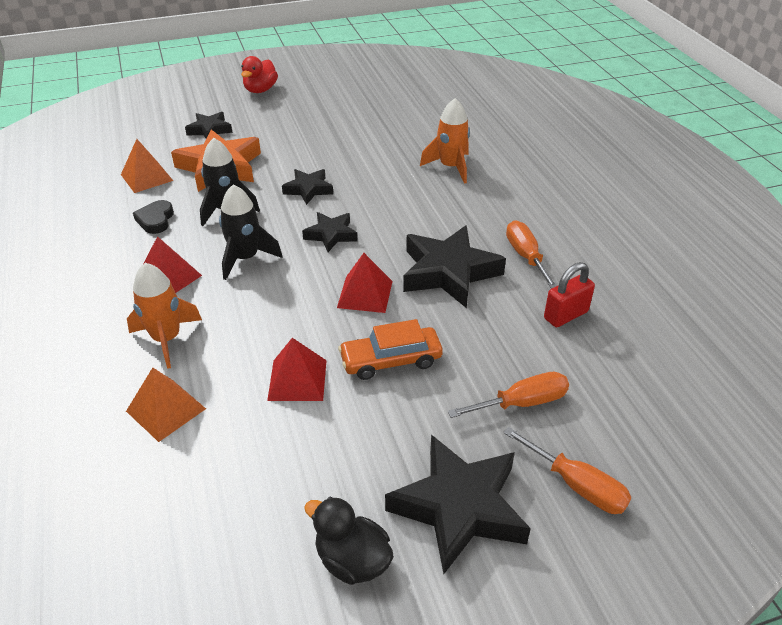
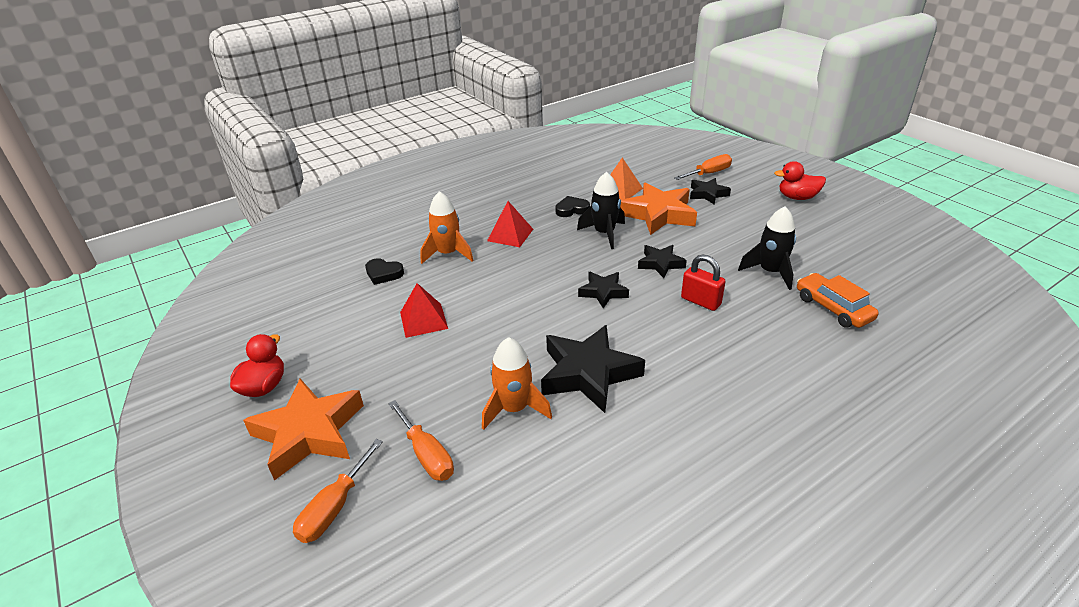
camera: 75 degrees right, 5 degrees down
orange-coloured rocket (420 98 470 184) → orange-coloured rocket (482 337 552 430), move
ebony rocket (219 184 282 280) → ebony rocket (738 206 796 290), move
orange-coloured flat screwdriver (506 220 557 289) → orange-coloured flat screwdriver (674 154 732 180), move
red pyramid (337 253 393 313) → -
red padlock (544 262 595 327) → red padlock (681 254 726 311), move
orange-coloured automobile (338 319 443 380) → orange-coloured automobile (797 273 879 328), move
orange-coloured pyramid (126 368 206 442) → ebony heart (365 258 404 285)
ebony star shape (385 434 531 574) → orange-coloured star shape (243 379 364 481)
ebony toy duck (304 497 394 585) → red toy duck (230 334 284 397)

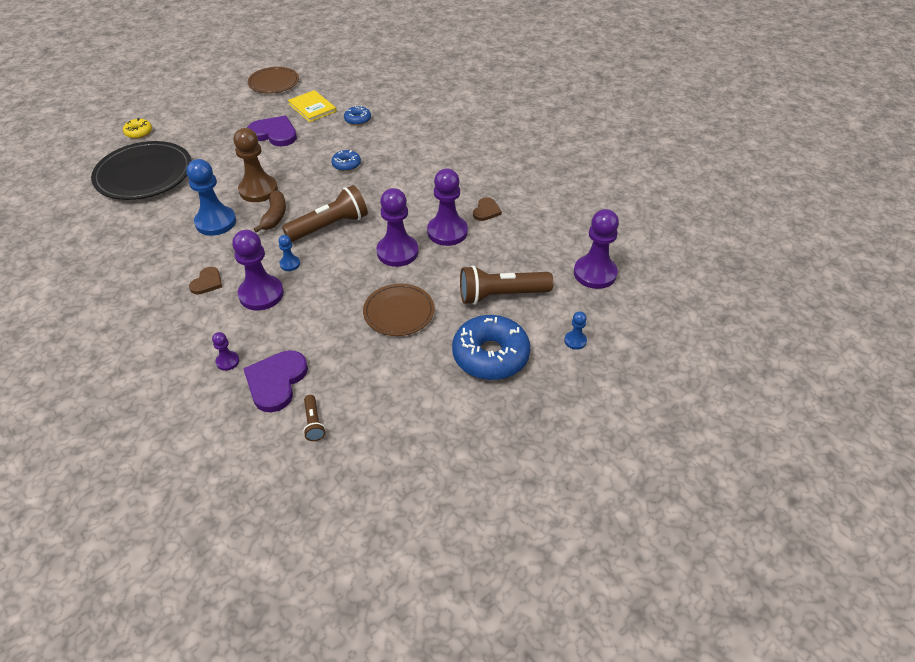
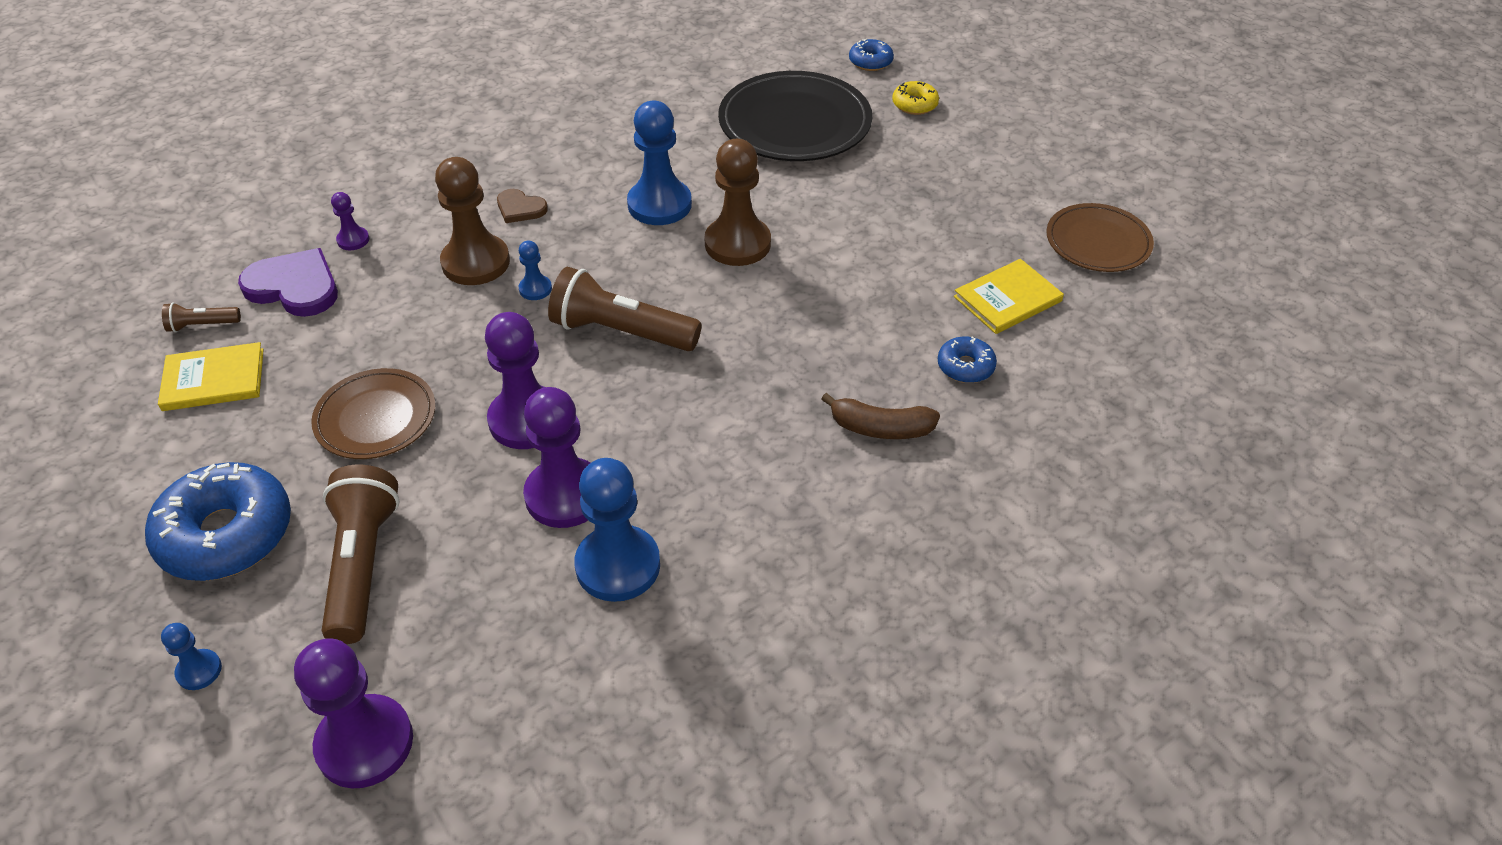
camera: 95 degrees right, 0 degrees up
violet heart (247 116 297 146) → -
royal blue donut (331 150 361 172) → royal blue donut (849 39 894 71), move
brown torch (282 185 368 242) → brown torch (548 267 702 351), 135 degrees clockwise
brown banana fruit (254 190 286 233) → brown banana fruit (821 393 940 439), move
brown heart (473 197 502 221) → royal blue chess pawn (574 458 660 602)
violet chess pawn (232 230 284 310) → brown chess pawn (435 157 510 285)
- → yellow hardcover (158 342 264 411)

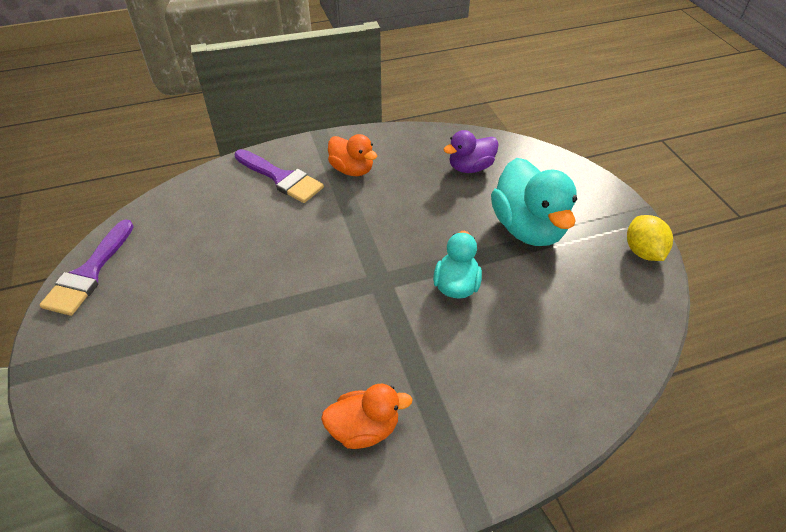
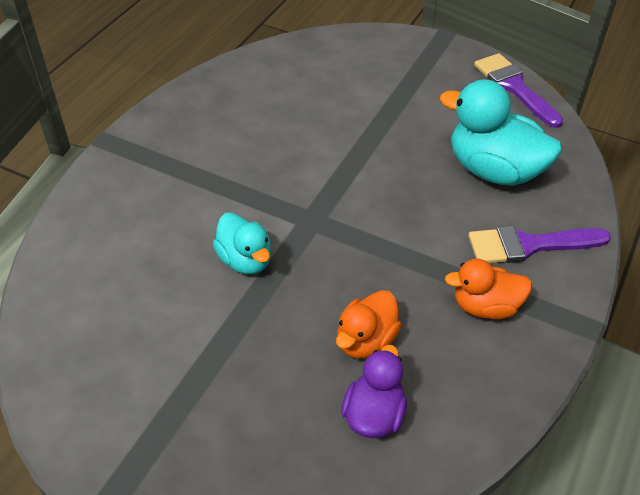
camera: 135 degrees right, 0 degrees up
turquoise toy duck (491 158 577 246) → turquoise toy duck (440 79 562 186), move
yellow lemon (627 215 673 261) → -
orange-coloured toy duck (321 384 413 449) → orange-coloured toy duck (336 290 402 358), move

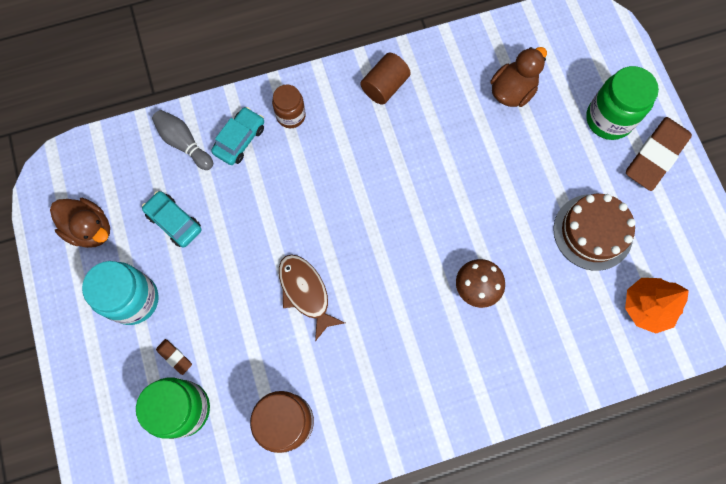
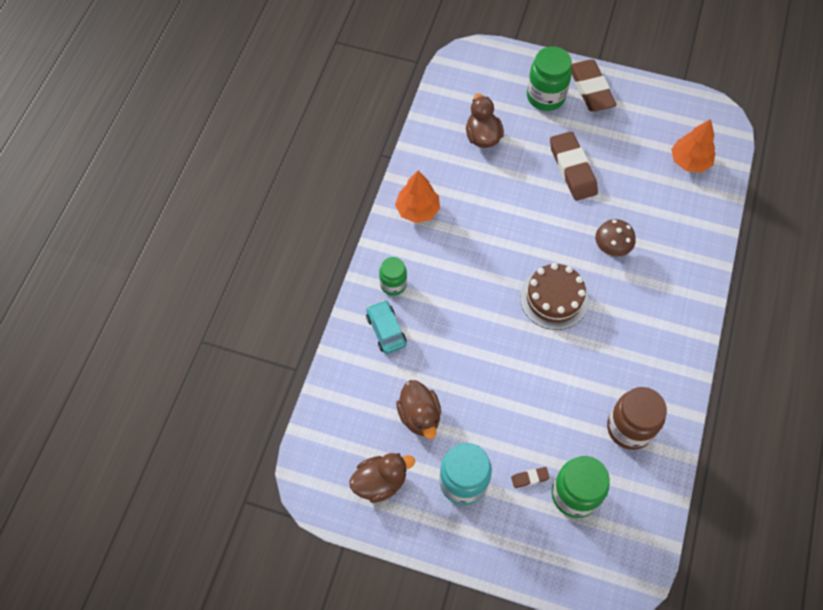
camera: 55 degrees left, 10 degrees down
brown solid cylinder (361 52 411 105) → orange-coloured tree (395 170 440 223)
brown jam jar (272 85 306 128) → leaf-green jam jar (379 257 407 295)
grey tenpin (152 110 213 170) → -
turquoise automobile (142 191 202 247) → brown toy duck (396 380 441 439)
brown cake (553 194 636 271) → brown cake (520 263 589 330), move
brown fish (279 254 345 341) → -
- → brown gum eraser (550 131 598 201)

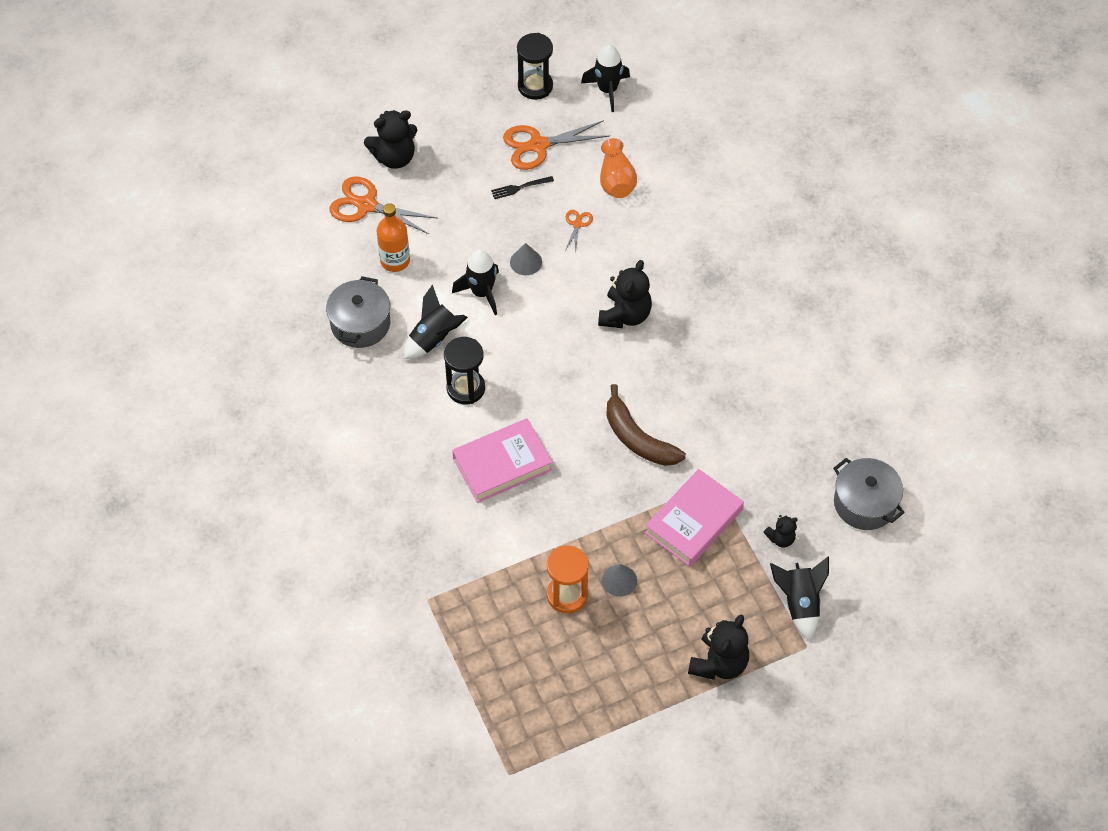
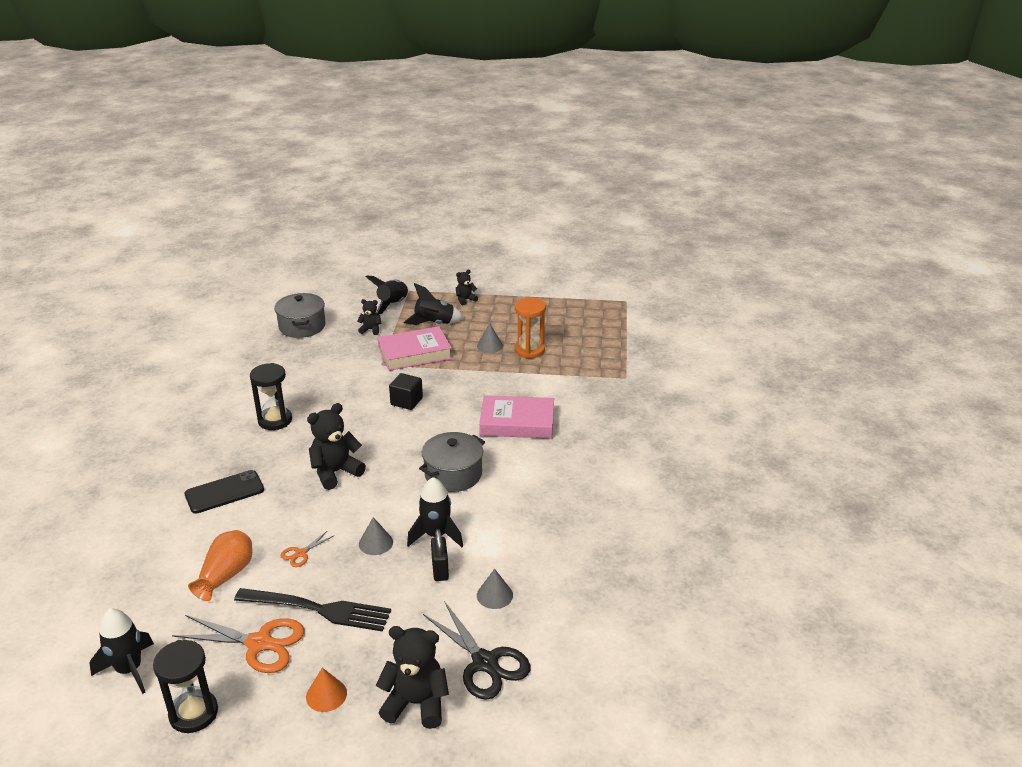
camera: 150 degrees left, 25 degrees down
ebony fork (491 176 554 199) → ebony fork (234 588 391 632), x2.12
orange-coloured pair of scissors (329 177 438 234) → ebony pair of scissors (423 601 531 700)
orange-coloured flask (376 203 410 272) → grey cone shape (477 569 513 609)
grey stockpot (326 276 390 348) → grey stockpot (419 432 485 492), move
ebony rocket (404 284 468 359) → ebony rocket (404 283 464 325), move
ebony hourglass (444 337 485 404) → ebony hourglass (250 363 292 430), move
brown banana fruit (606 384 686 466) → ebony solid cube (389 373 423 410)
ebony stuffed bear (688 615 749 680) → ebony stuffed bear (456 270 478 305), x0.54
- → ebony phone (185 470 264 514)
- → ebony padlock (431 529 449 581)
- → orange-coloured cone shape (306 668 347 712)

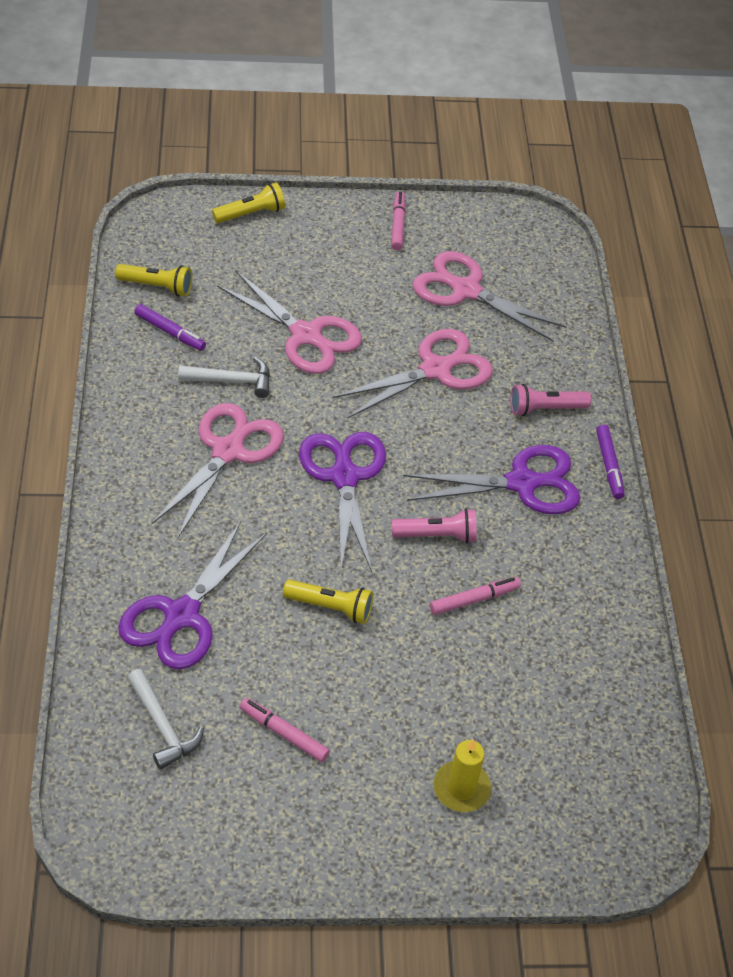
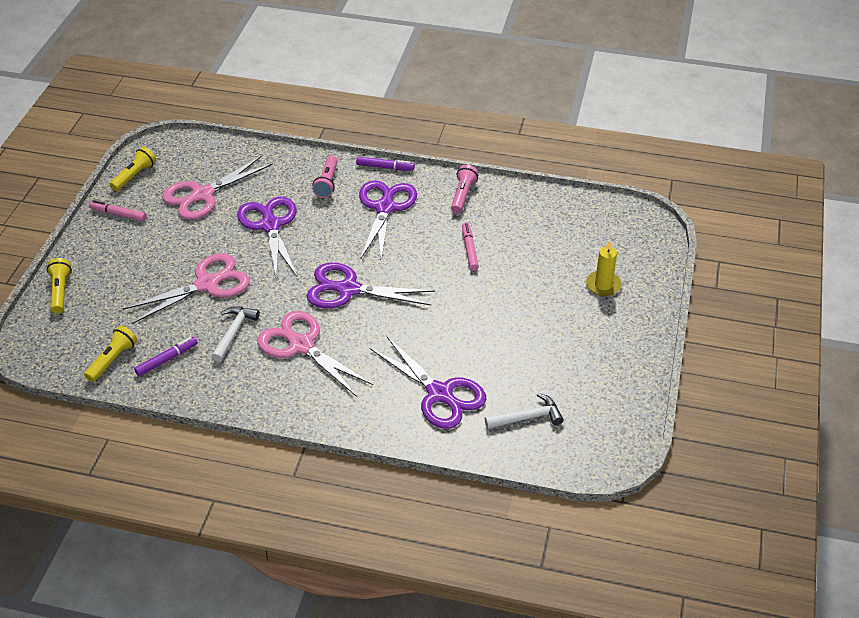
camera: 70 degrees left, 5 degrees down
rosy pair of scissors (333 329 493 418) → violet pair of scissors (237 197 297 280)
rosy torch (392 508 477 543) → rosy torch (451 165 479 213), move
yellow torch (283 580 373 624) → yellow torch (109 147 156 191), move
rosy marker pen (240 698 330 762) → -

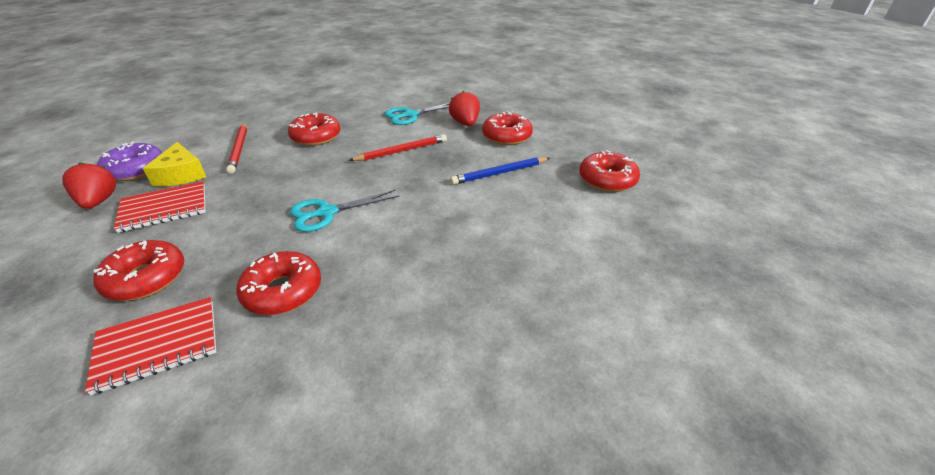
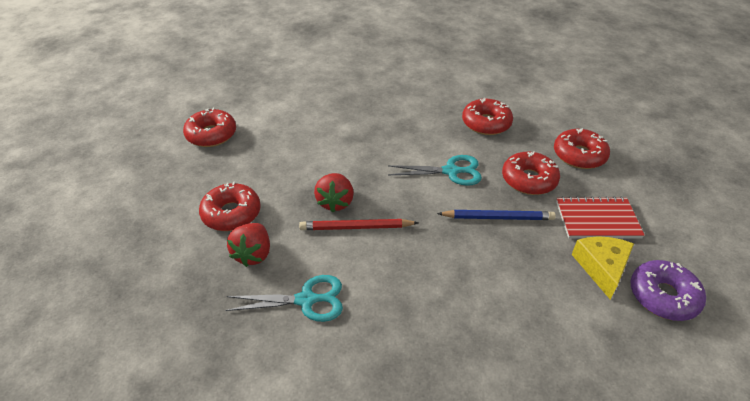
camera: 155 degrees left, 5 degrees up
red donut (288 112 341 146) → red donut (502 151 560 195), move
red wooden pencil (226 123 247 174) → -
royal blue wooden pencil (450 157 550 185) → royal blue wooden pencil (437 210 556 220), move
red toy strawberry (62 162 116 209) → red toy strawberry (314 173 354 212), move
red notepad (85 297 216 395) → -

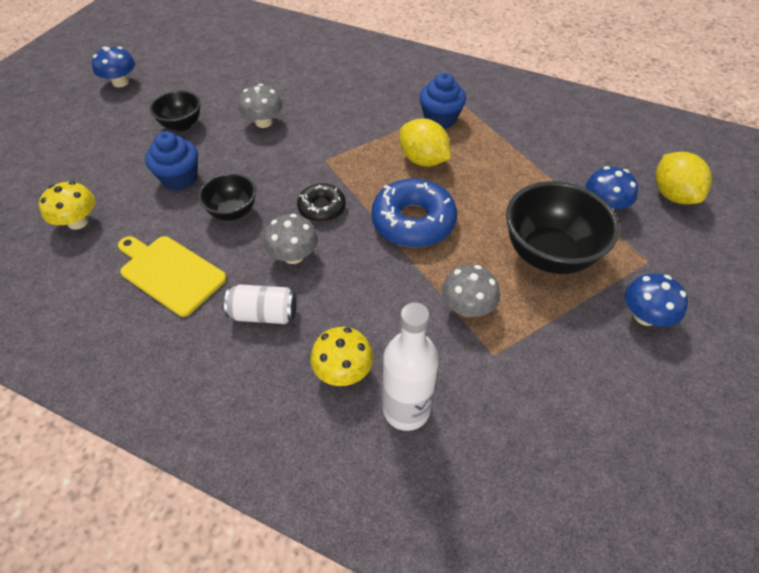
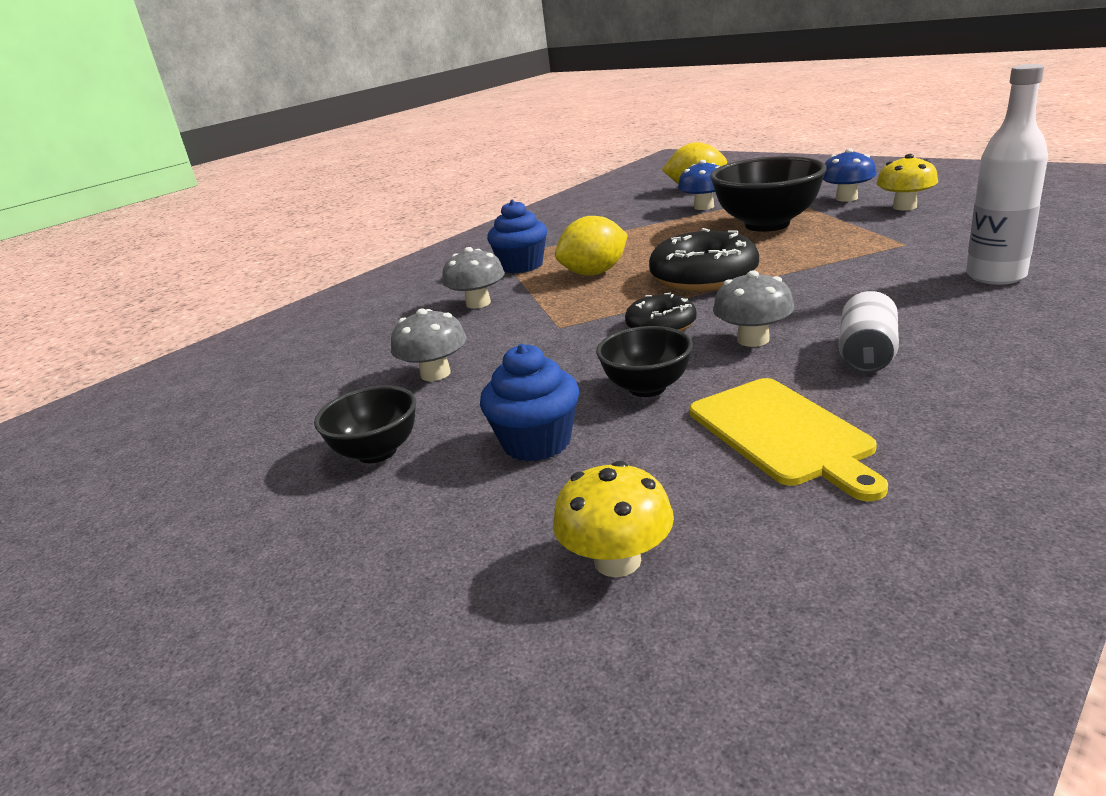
camera: 70 degrees left, 25 degrees down
royal blue mushroom (92 46 135 87) → -
royal blue donut (371 178 457 248) → ebony donut (649 228 759 291)
yellow chopping board (118 236 227 317) → yellow chopping board (690 378 888 501), 75 degrees counterclockwise
grey mushroom (442 265 500 317) → grey mushroom (442 247 505 308), move
yellow mushroom (310 327 373 386) → yellow mushroom (876 154 938 210), move

